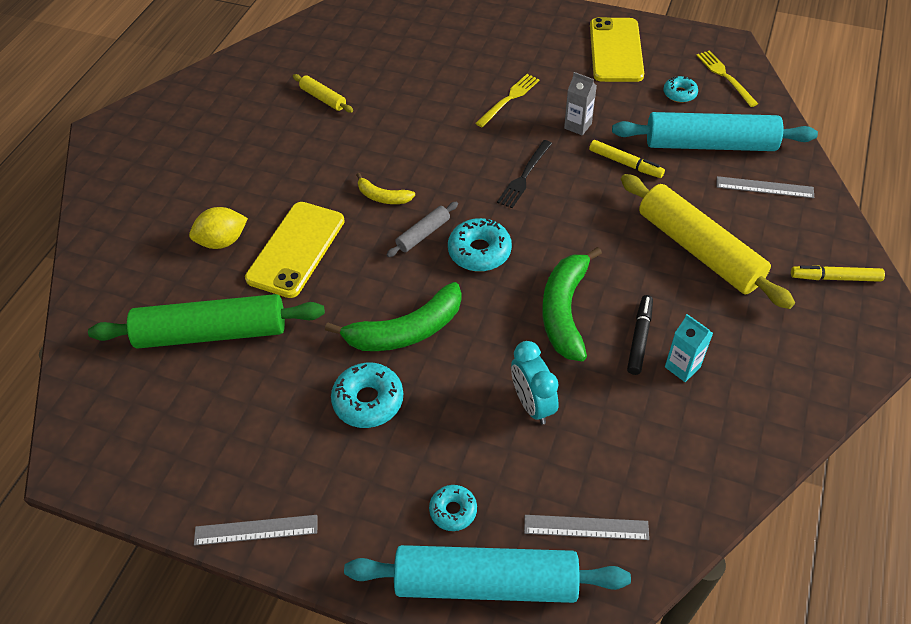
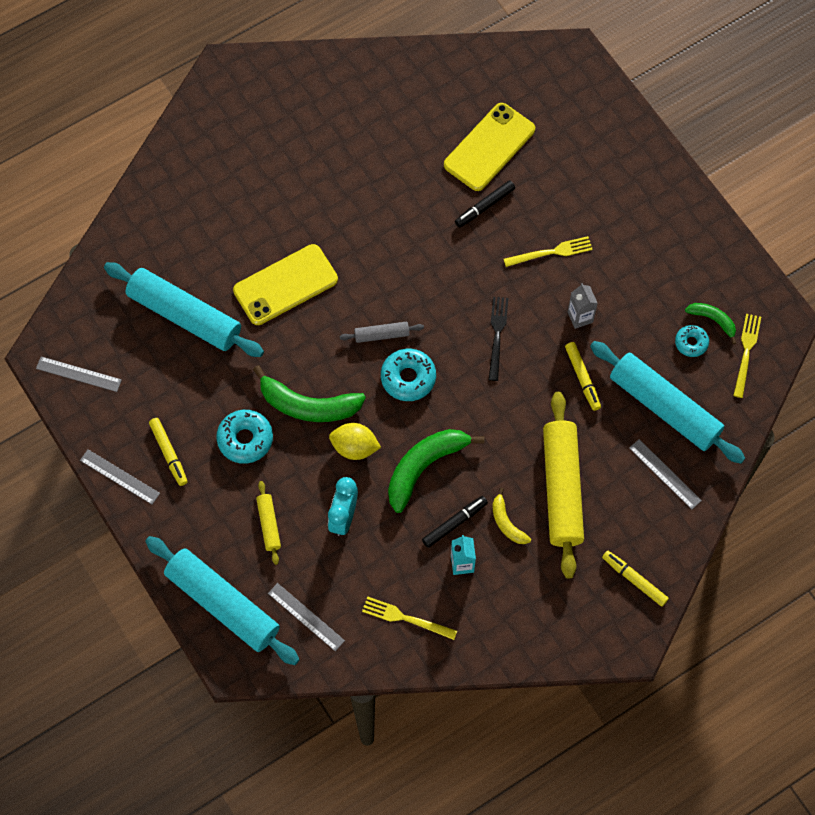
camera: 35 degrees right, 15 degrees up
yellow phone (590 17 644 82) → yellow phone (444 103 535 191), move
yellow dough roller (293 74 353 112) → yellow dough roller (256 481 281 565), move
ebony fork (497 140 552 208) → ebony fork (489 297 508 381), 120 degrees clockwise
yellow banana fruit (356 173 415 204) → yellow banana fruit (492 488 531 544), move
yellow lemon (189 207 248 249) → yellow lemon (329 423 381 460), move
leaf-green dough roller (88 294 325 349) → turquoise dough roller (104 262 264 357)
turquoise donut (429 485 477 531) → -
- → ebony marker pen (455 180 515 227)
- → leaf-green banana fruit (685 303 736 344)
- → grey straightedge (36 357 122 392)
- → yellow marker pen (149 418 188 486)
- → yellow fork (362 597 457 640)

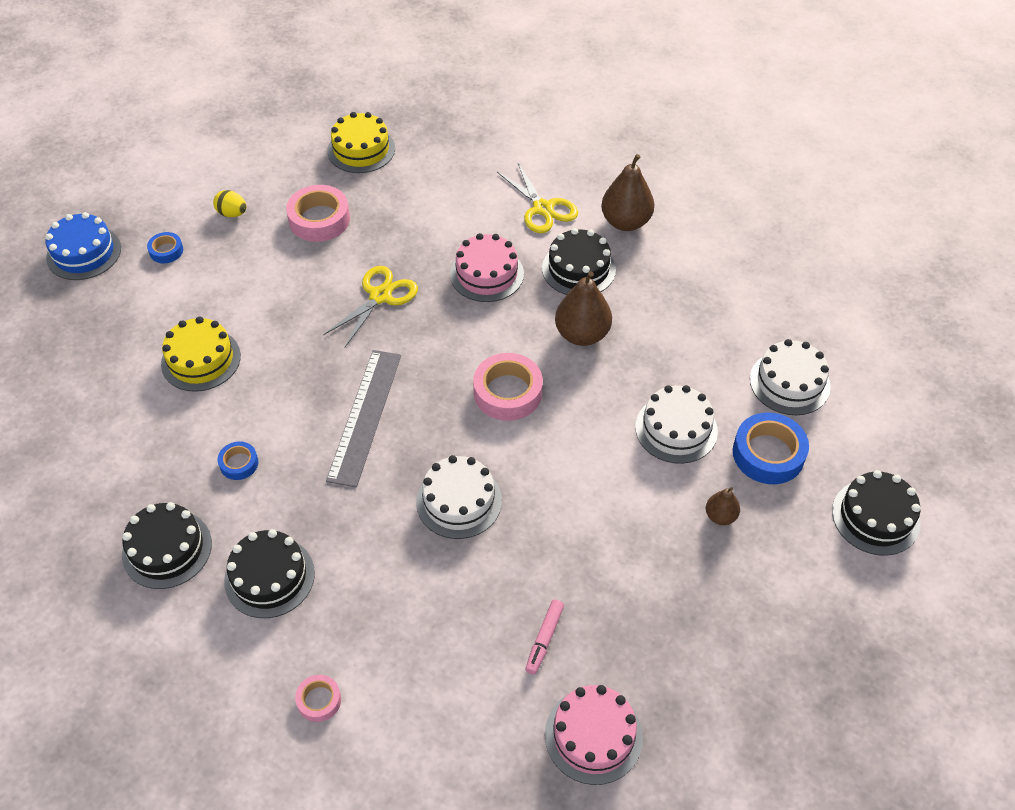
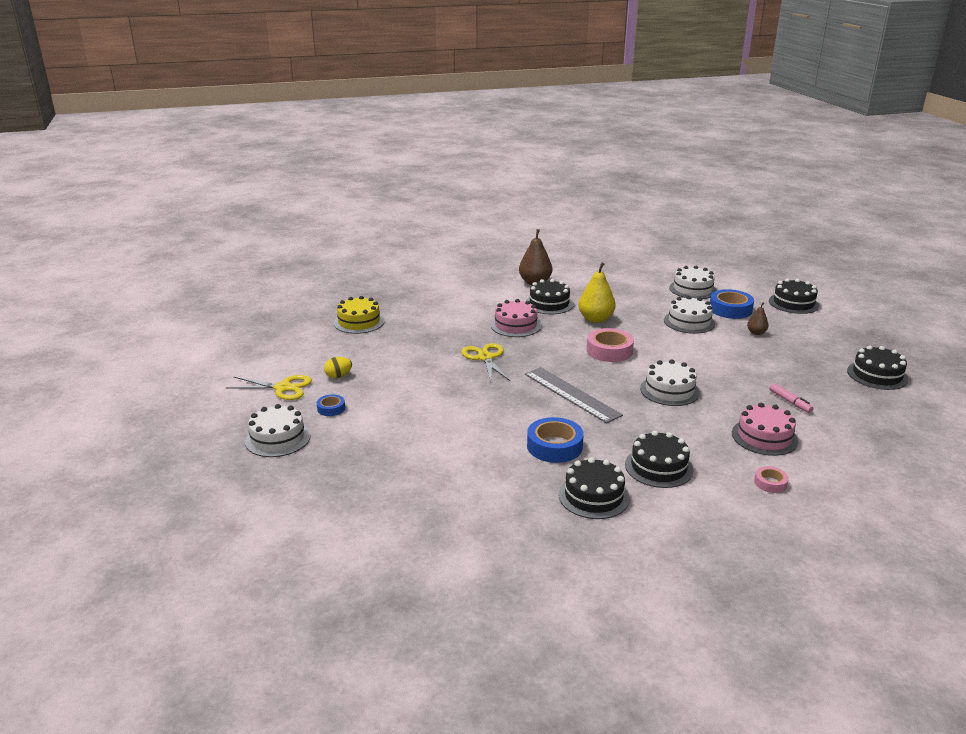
camera: 50 degrees left, 25 degrees down
yellow pair of scissors (497 163 578 233) → yellow pair of scissors (226 375 312 400), move
rosy tape (286 185 350 242) → -
royal blue cake (45 212 121 280) → pure white cake (245 404 310 457)
brown toy pear (555 271 612 346) → yellow toy pear (579 262 616 323)
yellow cake (161 317 241 392) → -
royal blue tape (217 441 259 480) → royal blue tape (527 417 584 463), x1.87
rosy cake (545 685 643 785) → rosy cake (732 403 798 456), move
- → ebony cake (847 345 908 390)

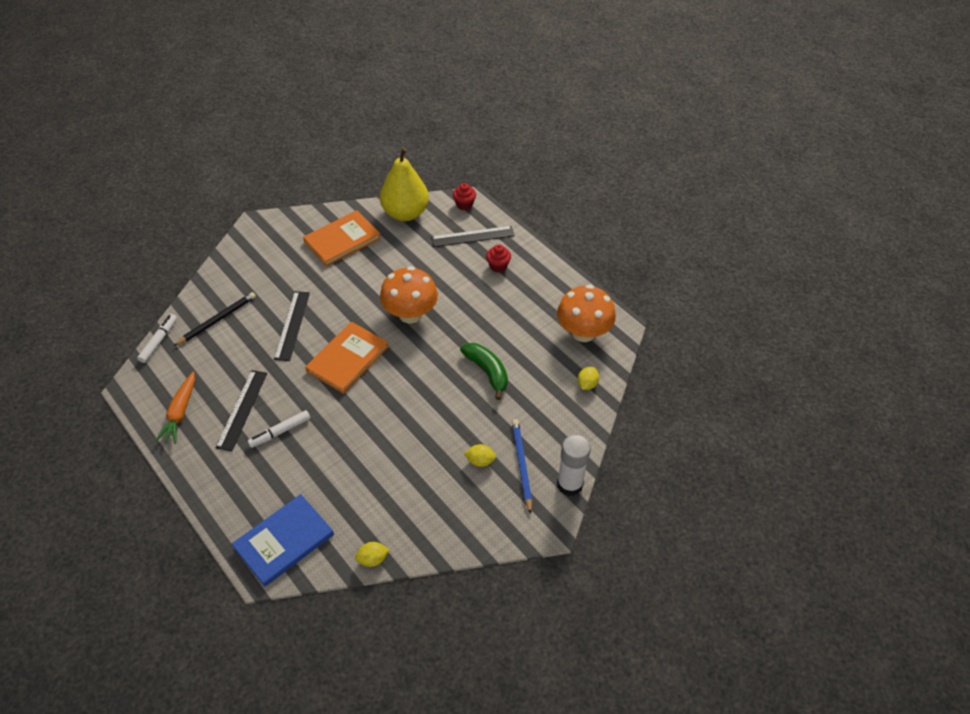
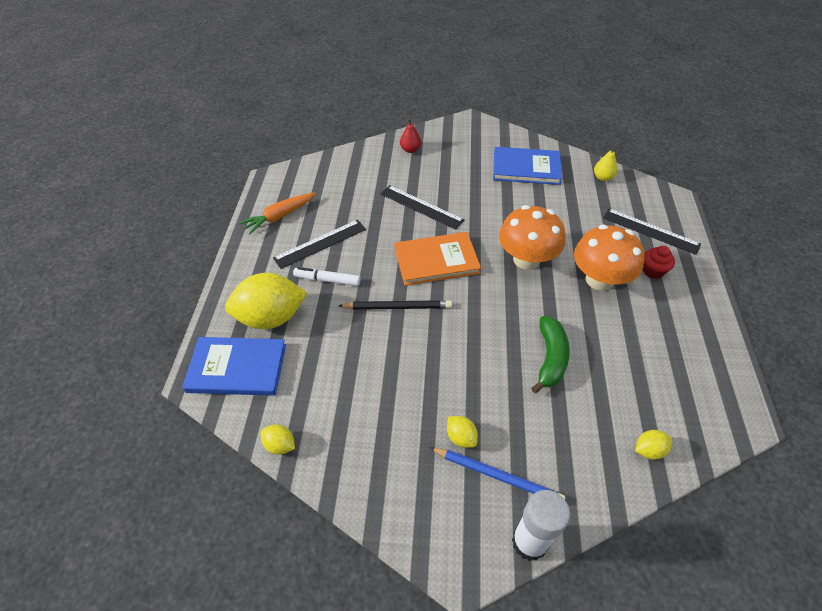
camera: 45 degrees right, 0 degrees up
yellow toy pear (380 148 429 221) → yellow toy pear (594 147 618 181), x0.43
red cupcake (453 183 476 210) → -
orange-coloured hardcover (303 210 381 266) → royal blue hardcover (493 147 562 185)
orange-coloured mushroom (557 285 616 342) → orange-coloured mushroom (574 225 645 291), move
ebony straightedge (274 291 310 361) → ebony straightedge (380 185 464 230), 75 degrees clockwise
ebony wooden pencil (174 292 256 346) → ebony wooden pencil (338 300 452 310), move
pure white marker pen (137 314 177 363) → -
royal blue wooden pencil (512 419 532 514) → royal blue wooden pencil (429 447 565 499), 75 degrees clockwise
- → red toy pear (400 119 421 153)
- → yellow lemon (225 273 307 329)

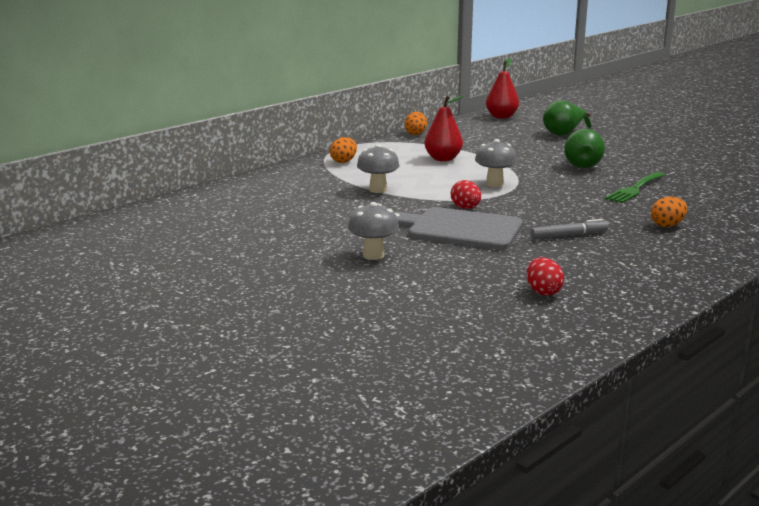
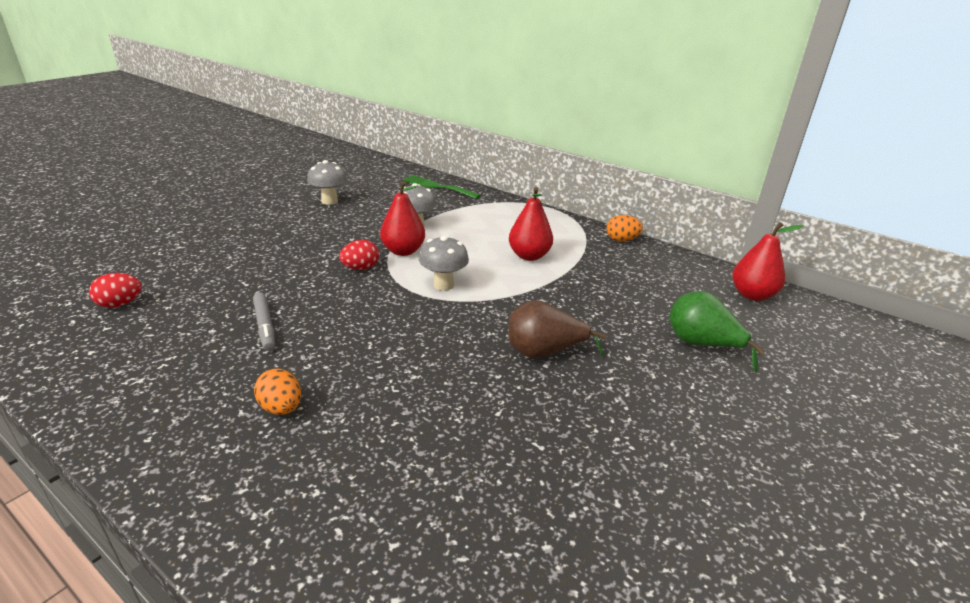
camera: 80 degrees right, 10 degrees up
leaf-green toy pear (564 129 605 168) → brown toy pear (509 300 606 358)
orange-coloured egg shape (330 137 357 163) → -
leaf-green fork (605 172 665 203) → leaf-green fork (403 175 481 199), move
grey mushroom (348 202 399 260) → grey mushroom (307 160 347 205), move
grey chopping board (393 207 523 250) → -
- → red toy pear (380 181 425 256)

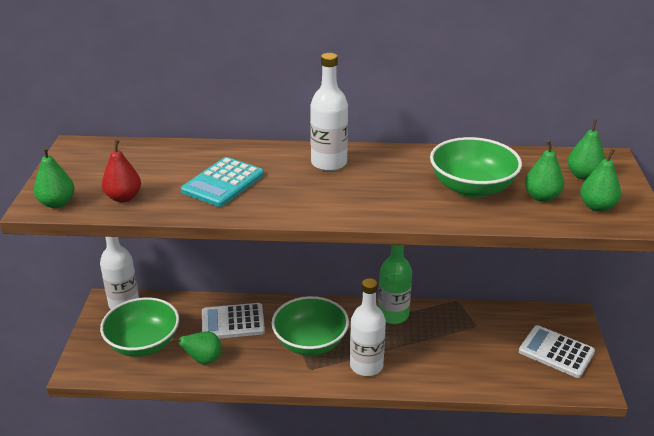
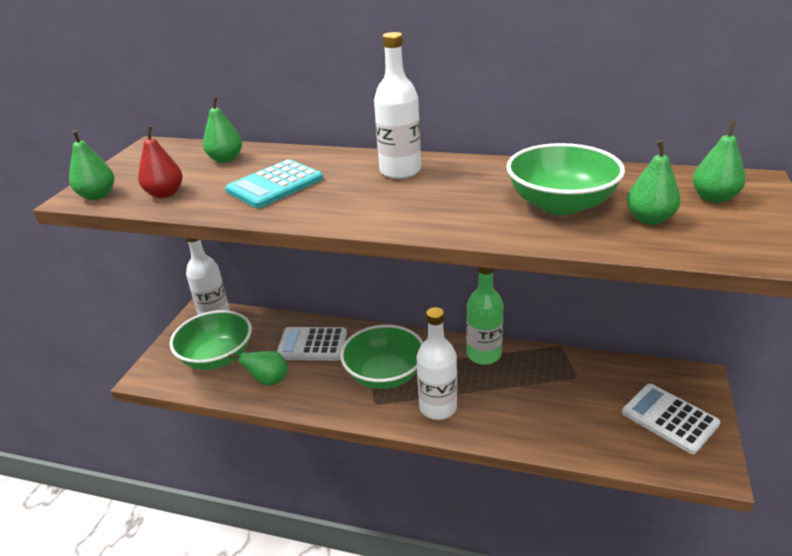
camera: 15 degrees right, 0 degrees up
leaf-green toy pear (580 149 621 212) → leaf-green toy pear (203 96 242 163), move

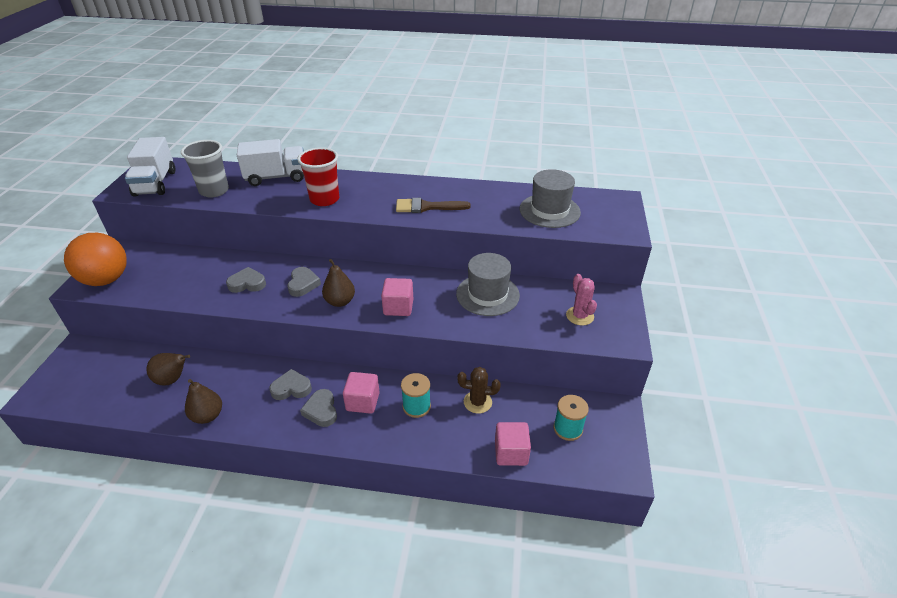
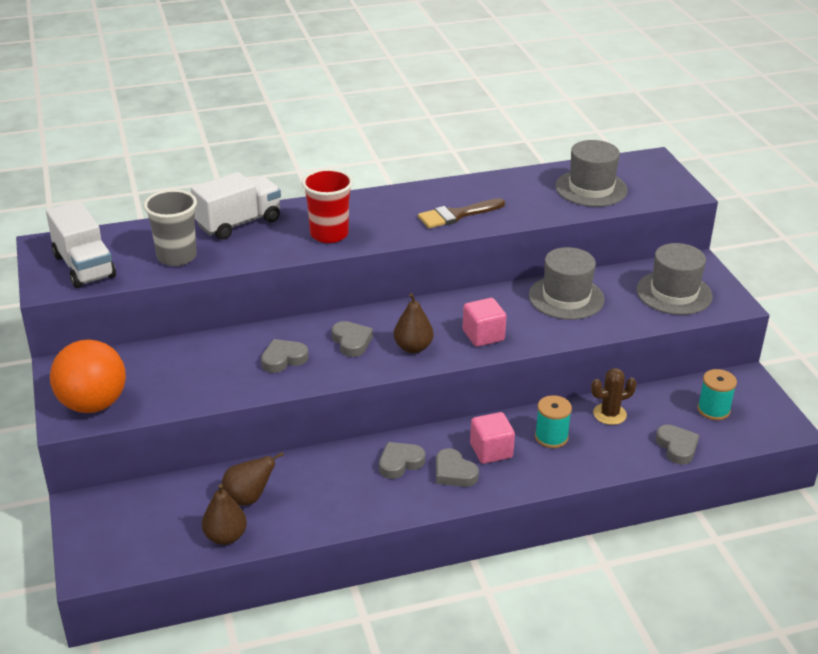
camera: 25 degrees left, 5 degrees down
rosy cactus (566 274 597 326) → grey tall hat (636 243 713 315)
brown toy pear (185 379 222 424) → brown toy pear (202 484 247 545), move
rosy solid cube (495 422 531 466) → grey heart (655 425 699 465)

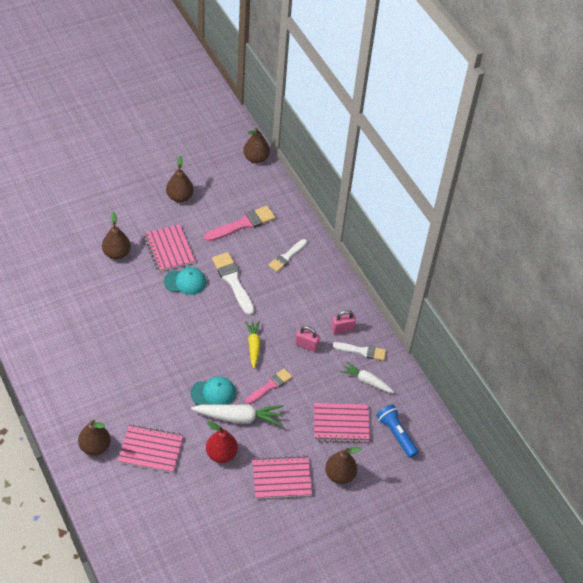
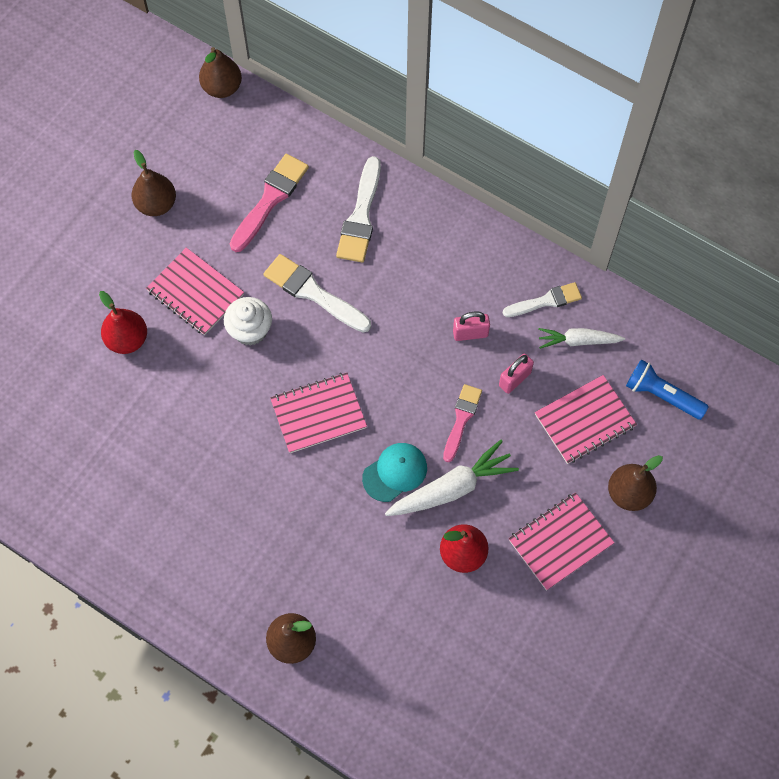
camera: 25 degrees left, 15 degrees up
brown toy pear (102 212 131 259) → red toy pear (99 291 147 354)
pure white paint brush (268 239 307 272) → pure white paint brush (336 156 381 263), x1.51
turquoise cap (164 267 206 295) → pure white cupcake (224 297 272 346)
rosy padlock (331 310 356 334) → rosy padlock (499 354 534 394), move
yellow carrot (245 321 260 368) → -
rosy notepad (118 424 183 473) → rosy notepad (270 373 367 453), move

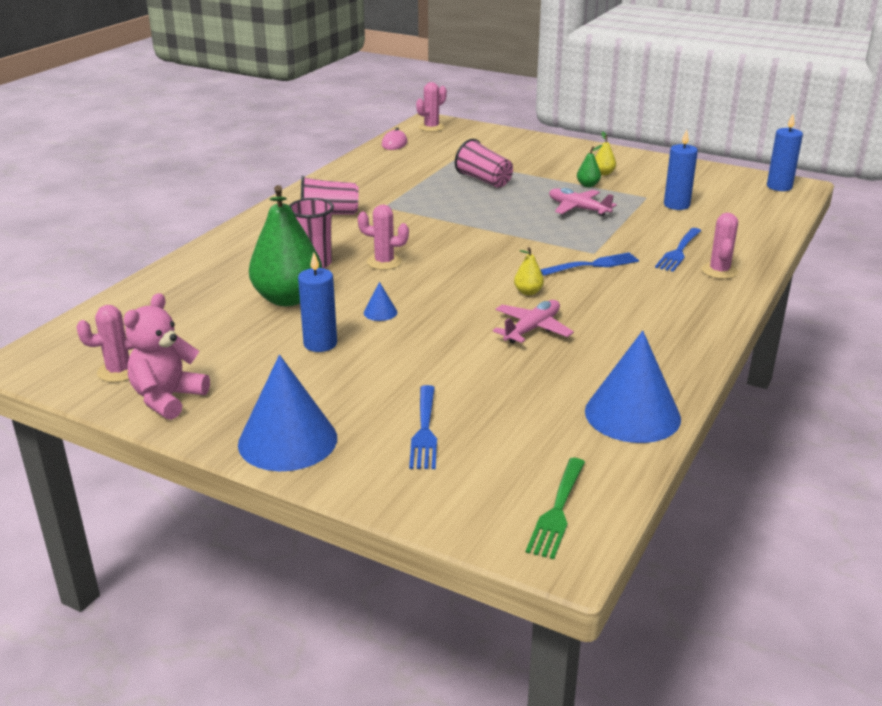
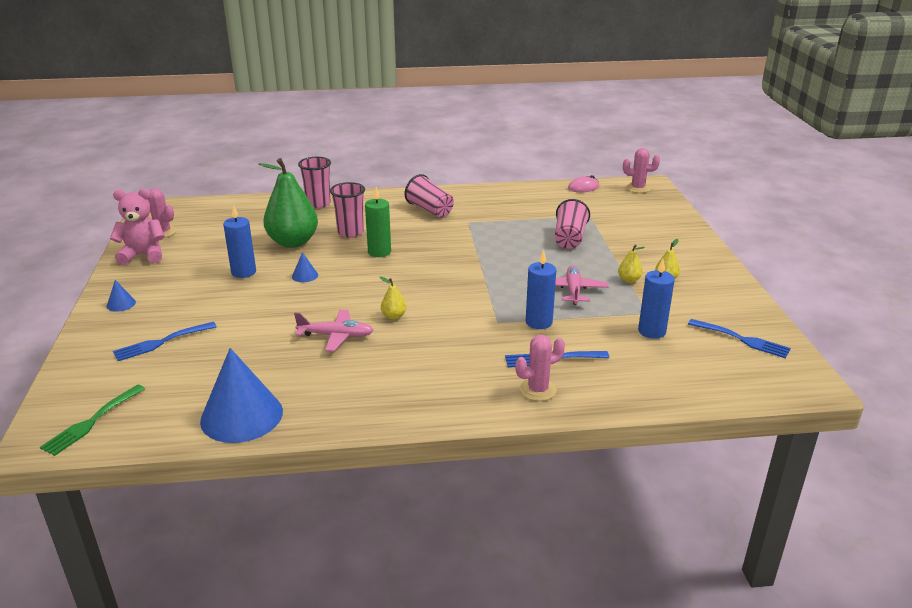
camera: 55 degrees right, 0 degrees up
royal blue pillar candle (767 114 803 191) → royal blue pillar candle (526 250 556 329), move
leaf-green toy pear (577 145 602 187) → yellow toy pear (618 245 645 283)
rosy cactus (358 204 409 270) → leaf-green pillar candle (365 187 391 257)
royal blue fork (540 252 639 276) → royal blue fork (688 319 791 358), move
royal blue cone shape (238 355 337 471) → royal blue cone shape (107 280 136 312), x0.42
leaf-green fork (526 458 585 559) → leaf-green fork (40 384 145 456), 45 degrees counterclockwise
- → rosy cup (298 157 331 208)

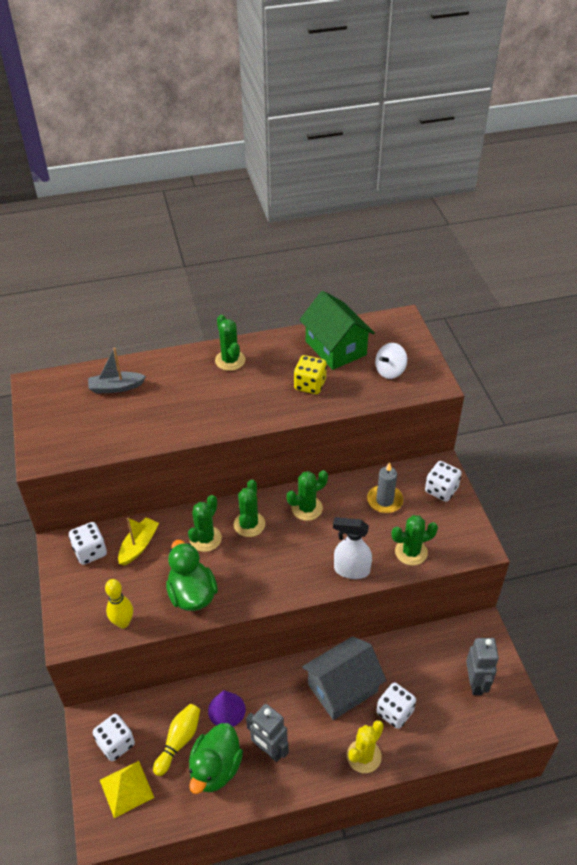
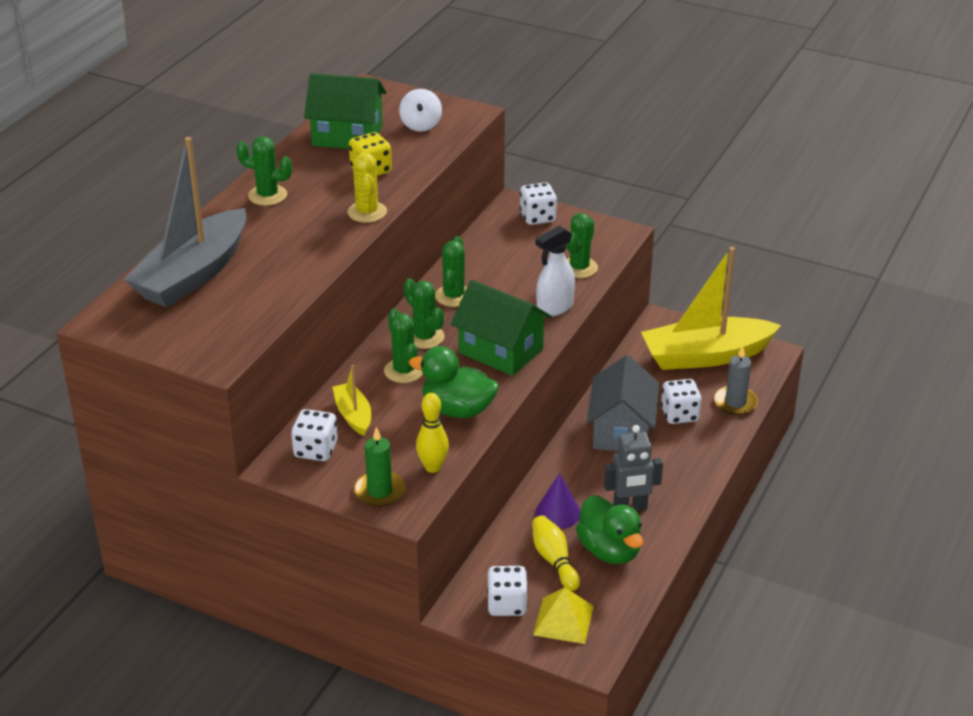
camera: 50 degrees left, 10 degrees down
grey boat (88 348 146 394) → grey boat (123 137 246 308), x2.13
grey pillar candle (367 462 403 513) → grey pillar candle (714 346 758 415), move
grey robot (466 638 499 695) → yellow boat (641 247 781 370)
yellow cactus (347 720 384 773) → yellow cactus (347 152 387 223), move
- → leaf-green house (451 280 552 376)
- → leaf-green pillar candle (354 427 405 507)

